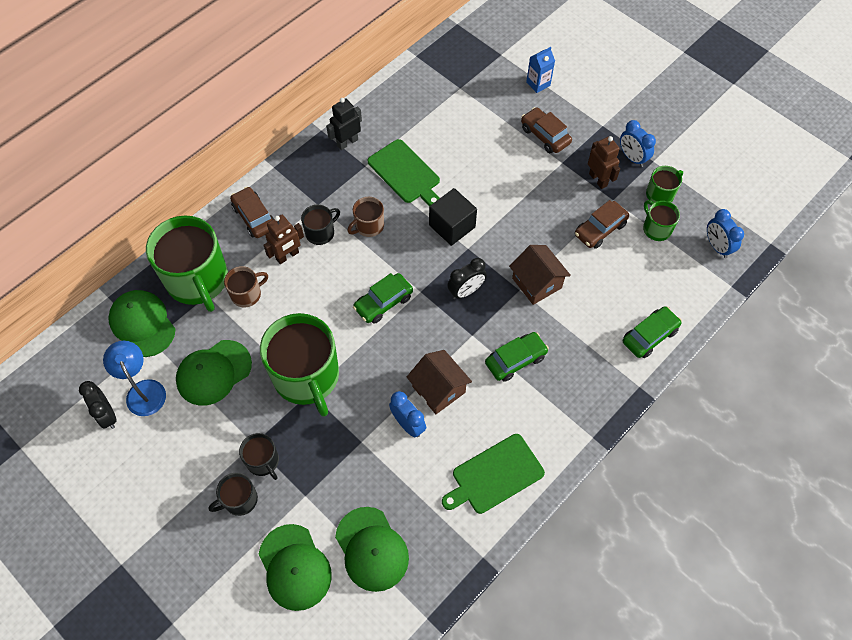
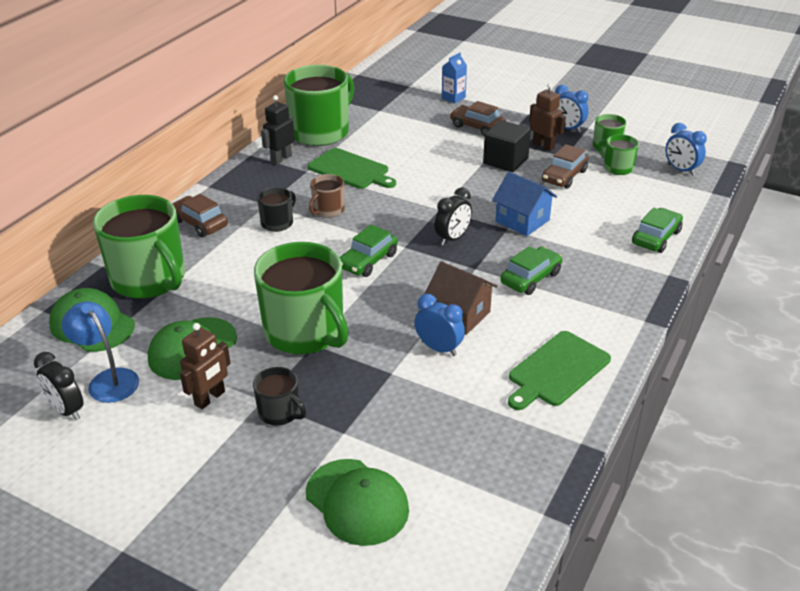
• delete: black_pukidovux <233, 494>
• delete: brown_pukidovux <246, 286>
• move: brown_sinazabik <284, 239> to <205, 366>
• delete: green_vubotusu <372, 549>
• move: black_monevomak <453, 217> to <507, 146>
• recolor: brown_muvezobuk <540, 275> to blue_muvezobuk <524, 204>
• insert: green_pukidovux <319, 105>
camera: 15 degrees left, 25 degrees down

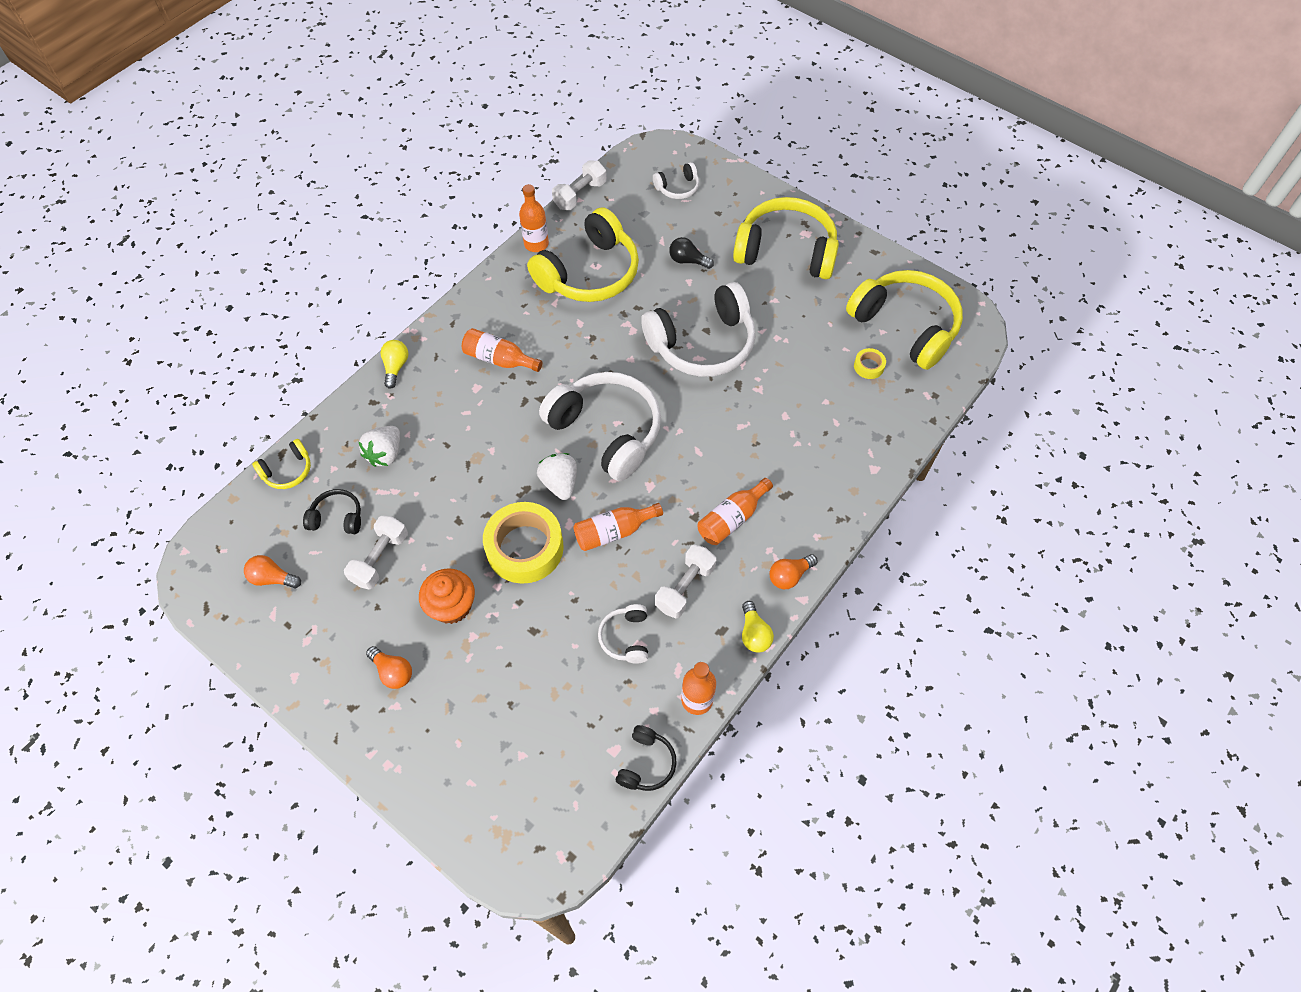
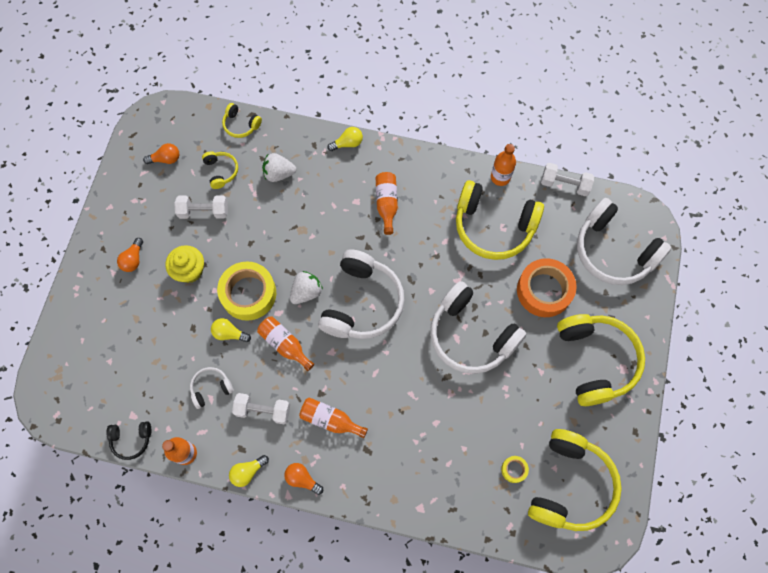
• rotate: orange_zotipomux <272, 571> = <161, 153> 90 degrees clockwise
• recolor: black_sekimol <332, 511> to yellow_sekimol <220, 170>
• recolor: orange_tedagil <447, 596> to yellow_tedagil <185, 264>
• resize: white_sekimol <676, 180> = <624, 241> x2.18
• replace: black_zotipomux <691, 253> to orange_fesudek <547, 287>
• insert: yellow_zotipomux <231, 330>
camera: 65 degrees right, 10 degrees up

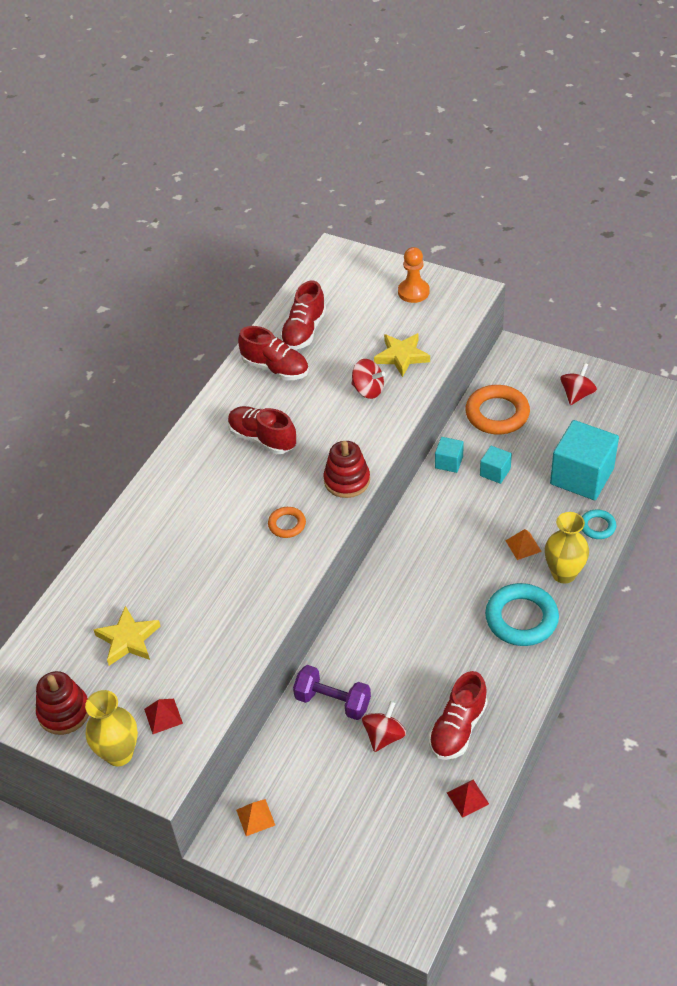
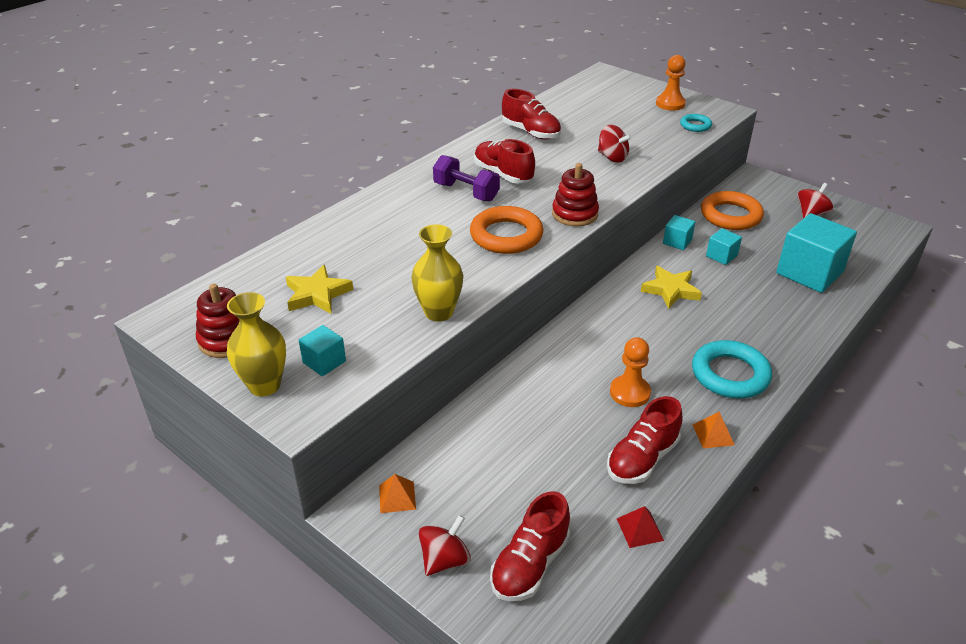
• replace: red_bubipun <163, 716> to turquoise_monevomak <322, 350>
• resize: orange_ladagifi <287, 522> = <506, 230> x1.91
• move: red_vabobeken <303, 315> to <530, 546>
• move: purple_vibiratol <332, 692> to <466, 178>
• move: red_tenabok <384, 726> to <445, 545>
• move: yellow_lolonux <402, 355> to <671, 287>
• move: orange_bubipun <523, 544> to <713, 430>
• move: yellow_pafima <567, 547> to <437, 273>
• move: turquoise_ladagifi <599, 524> to <696, 123>
• insert: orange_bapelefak <630, 372>
camera: 10 degrees right, 10 degrees down

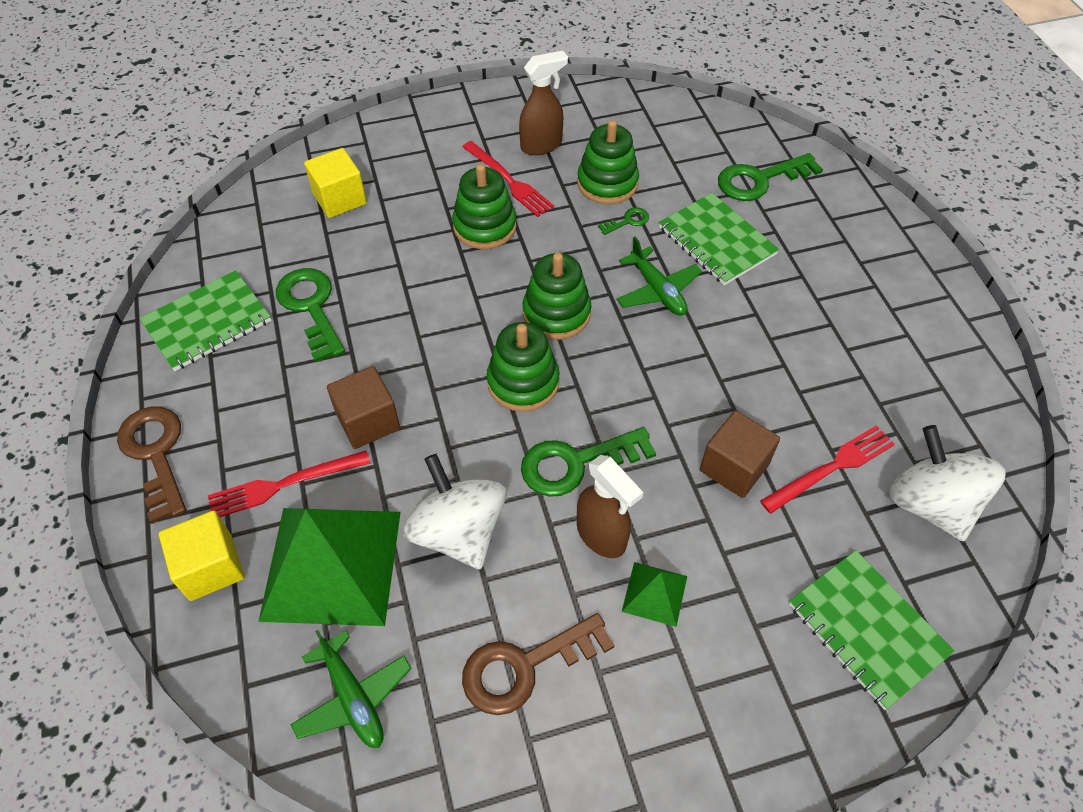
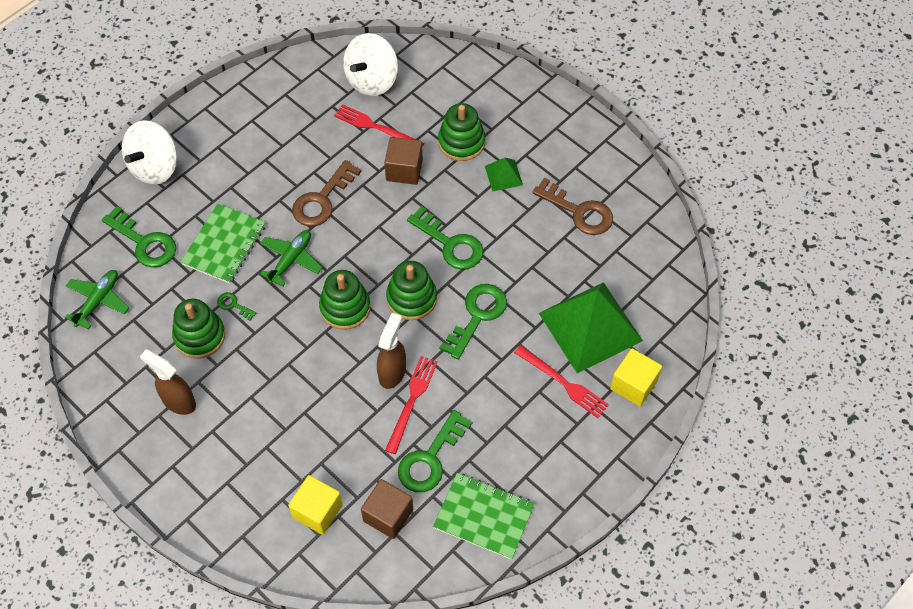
• move: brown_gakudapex <151, 465> to <326, 193>
• move: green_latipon <351, 689> to <97, 300>
• move: brown_monevomak <363, 407> to <387, 509>
• move: white_tenabok <454, 511> to <149, 152>
• move: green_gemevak <484, 206> to <461, 132>
• move: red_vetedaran <508, 179> to <411, 405>
• move: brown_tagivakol <610, 506> to <391, 351>
• delete: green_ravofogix <872, 630>
• insert: green_gakudapex <473, 322>
camera: 120 degrees left, 5 degrees up

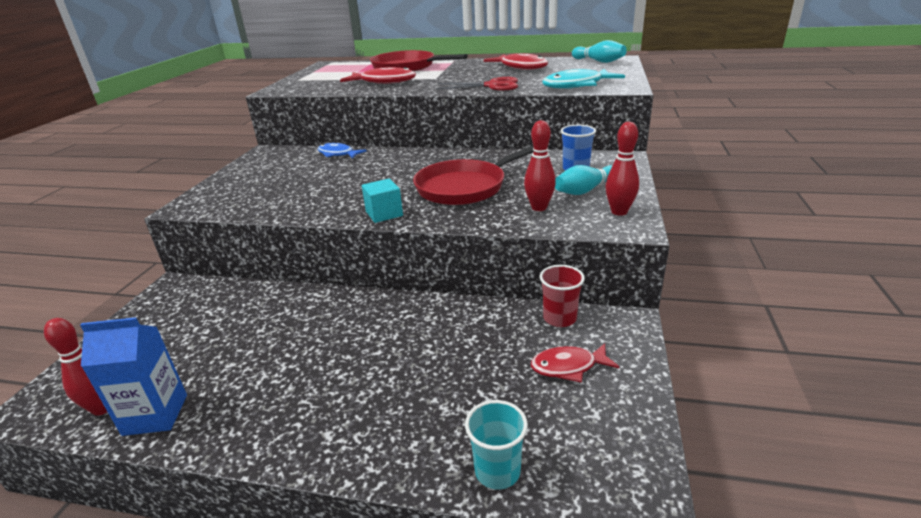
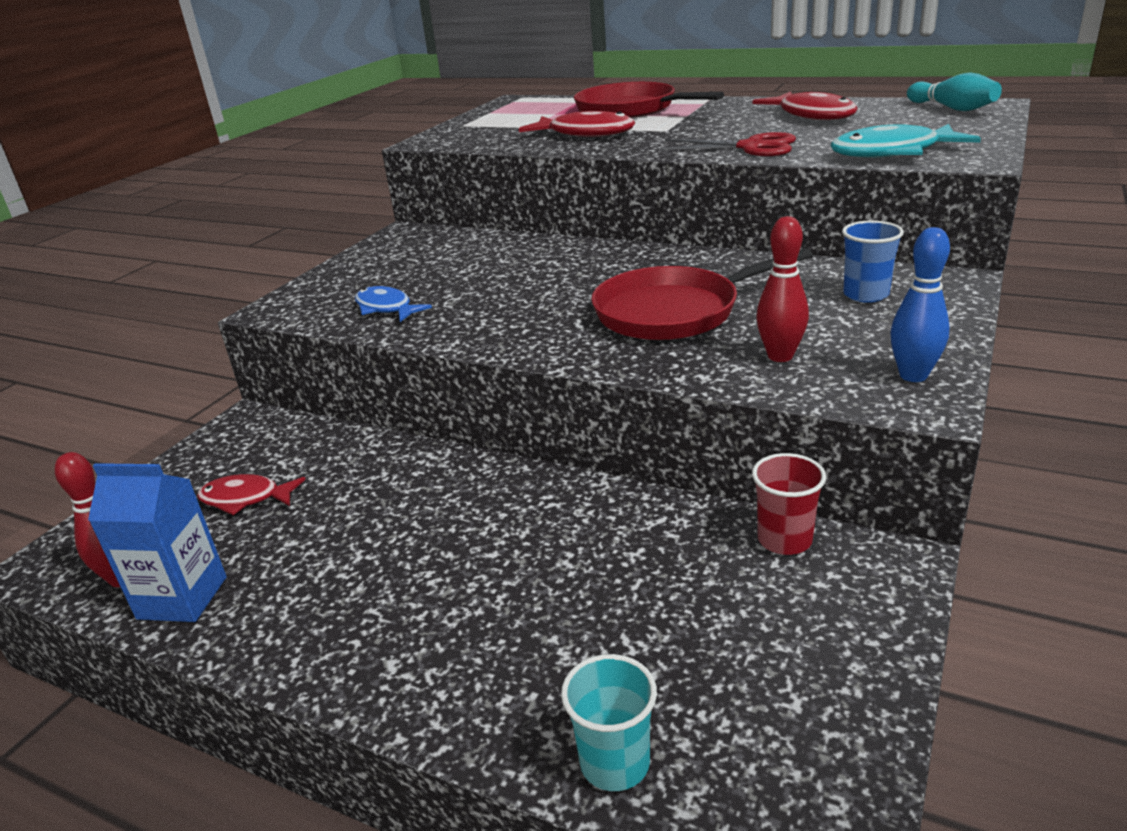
• move: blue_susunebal <342, 151> to <393, 304>
• delete: turquoise_monevomak <382, 200>
• move: red_susunebal <575, 363> to <251, 494>
• delete: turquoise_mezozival <584, 180>
• recolor: red_mezozival <622, 169> to blue_mezozival <920, 304>
camera: 15 degrees right, 0 degrees up

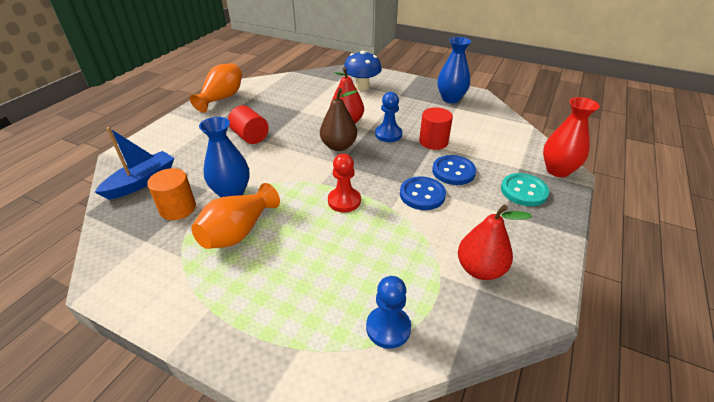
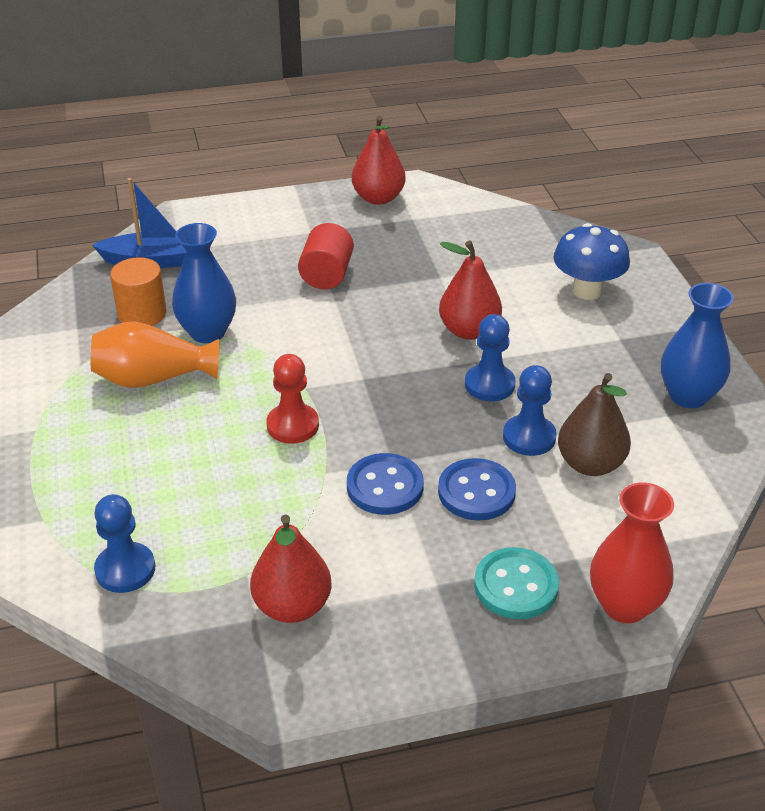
• replace: orange_pafima <216, 87> to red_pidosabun <379, 160>
• move: brown_pidosabun <338, 119> to <594, 424>
• replace: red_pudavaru <436, 128> to blue_bapelefak <530, 410>
camera: 50 degrees right, 0 degrees up

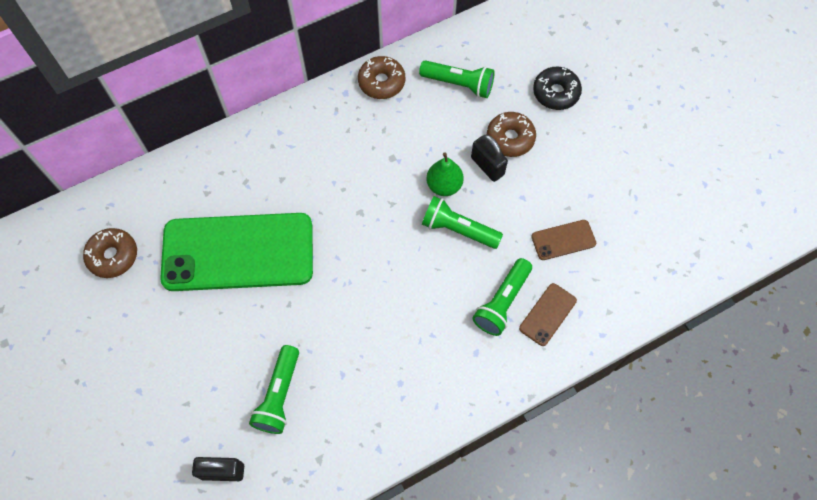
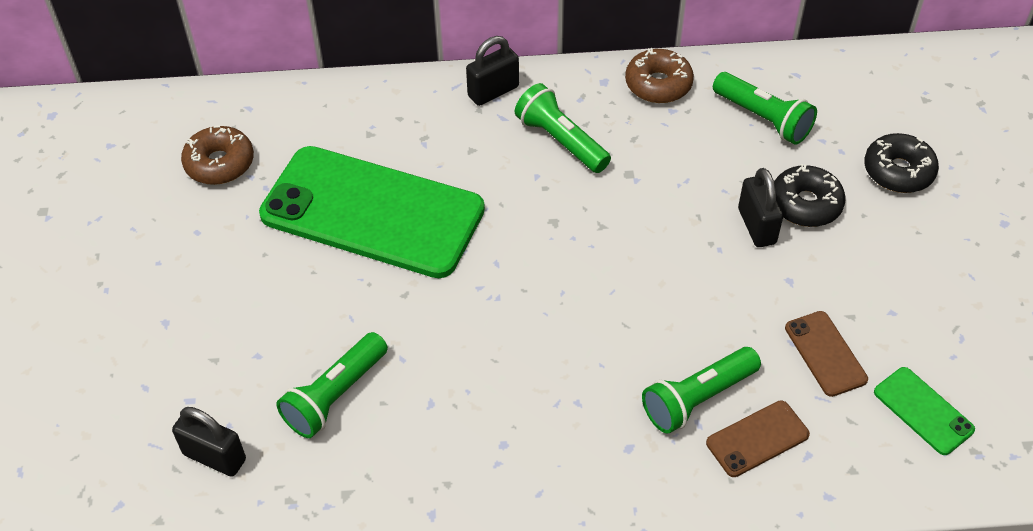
• move: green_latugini <462, 222> to <563, 128>
• delete: green_pidosabun <445, 174>
• recolor: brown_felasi <511, 134> to black_felasi <810, 195>
• rotate: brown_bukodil <563, 240> = <826, 354> 60 degrees clockwise
• insert: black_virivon <492, 71>
• insert: green_bukodil <924, 411>
camera: 25 degrees right, 15 degrees down

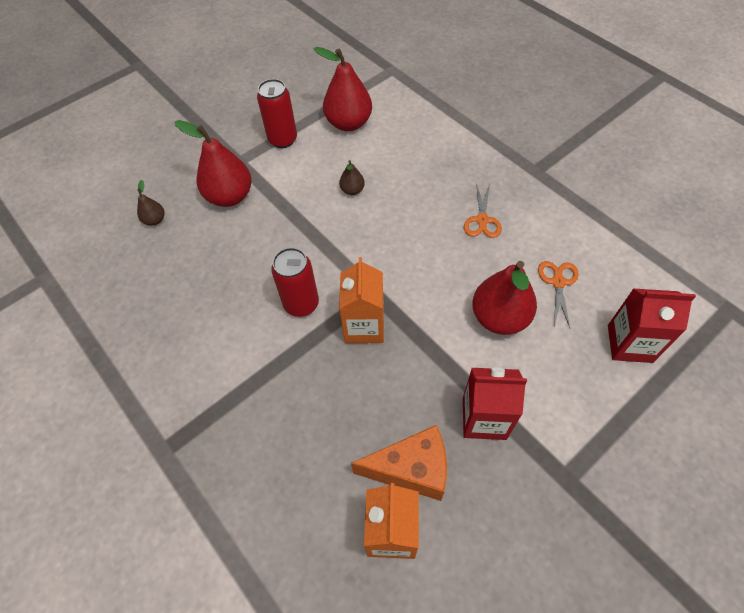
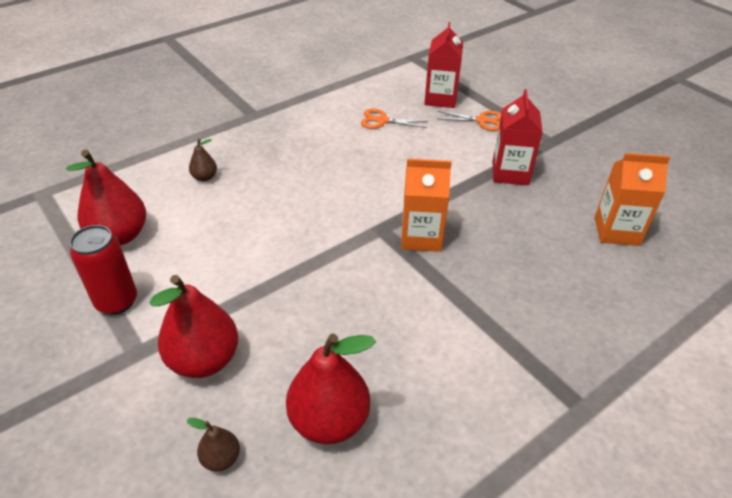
• delete: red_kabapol <295, 282>
• move: brown_pidosabun <352, 177> to <203, 160>
• delete: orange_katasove <399, 463>
• move: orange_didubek <483, 210> to <469, 121>
• move: red_pidosabun <504, 298> to <331, 389>
camera: 90 degrees left, 15 degrees down

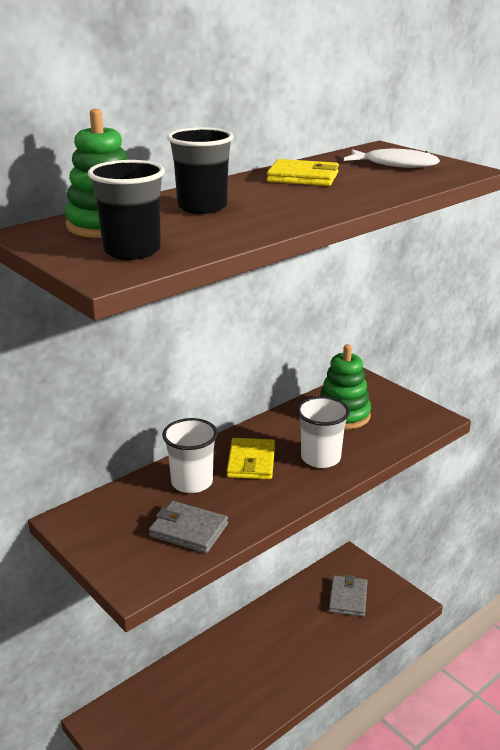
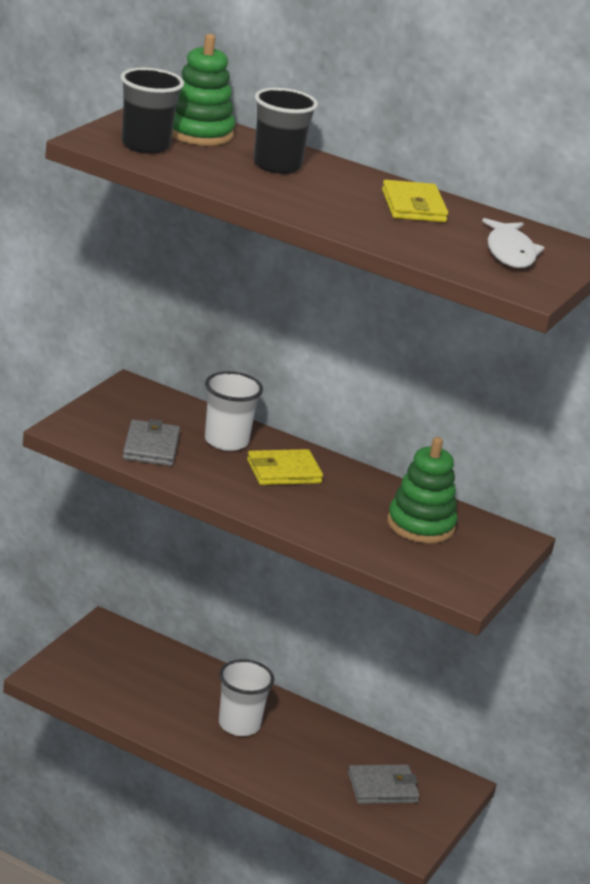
• move: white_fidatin <323, 432> to <246, 697>
camera: 65 degrees right, 0 degrees up

